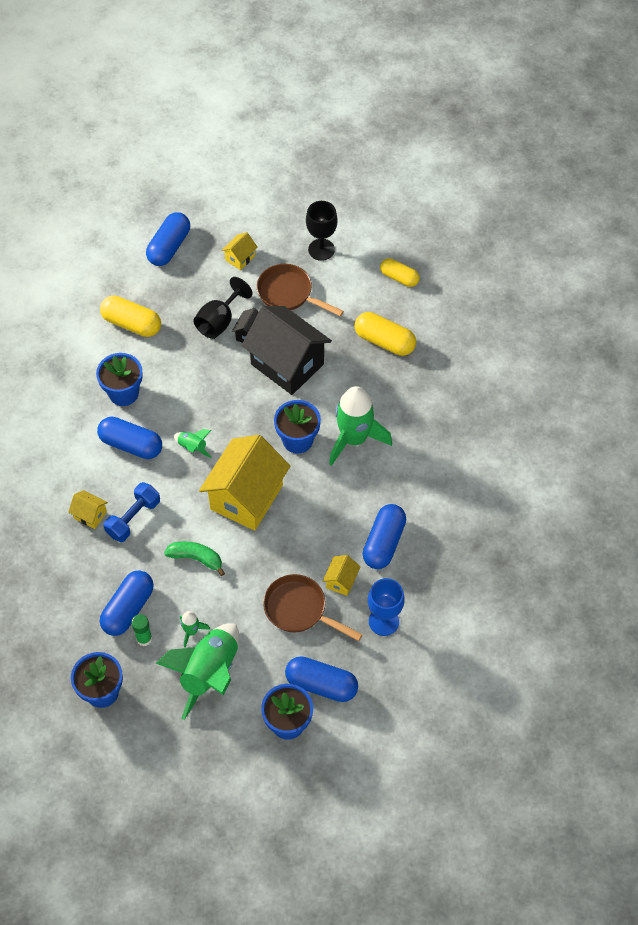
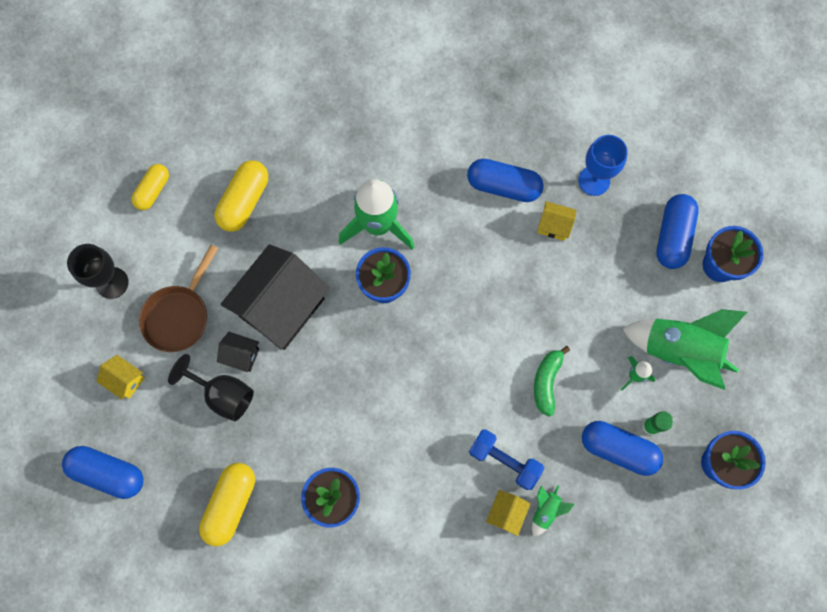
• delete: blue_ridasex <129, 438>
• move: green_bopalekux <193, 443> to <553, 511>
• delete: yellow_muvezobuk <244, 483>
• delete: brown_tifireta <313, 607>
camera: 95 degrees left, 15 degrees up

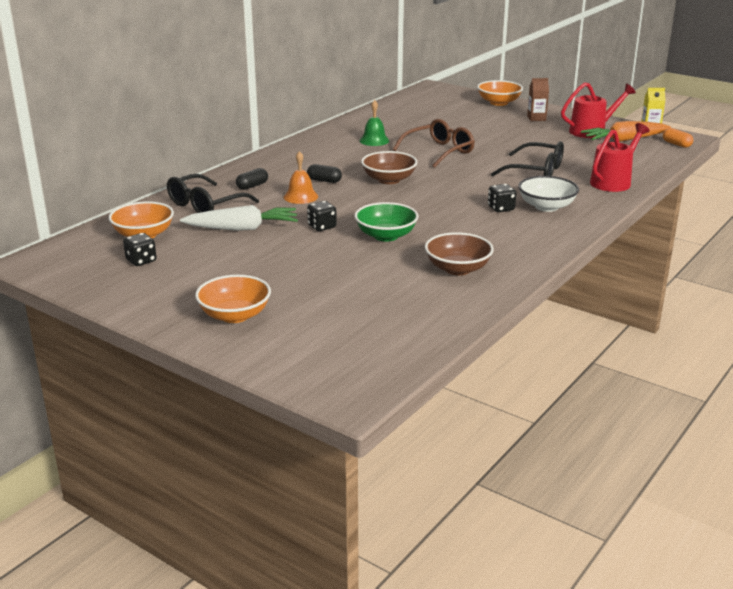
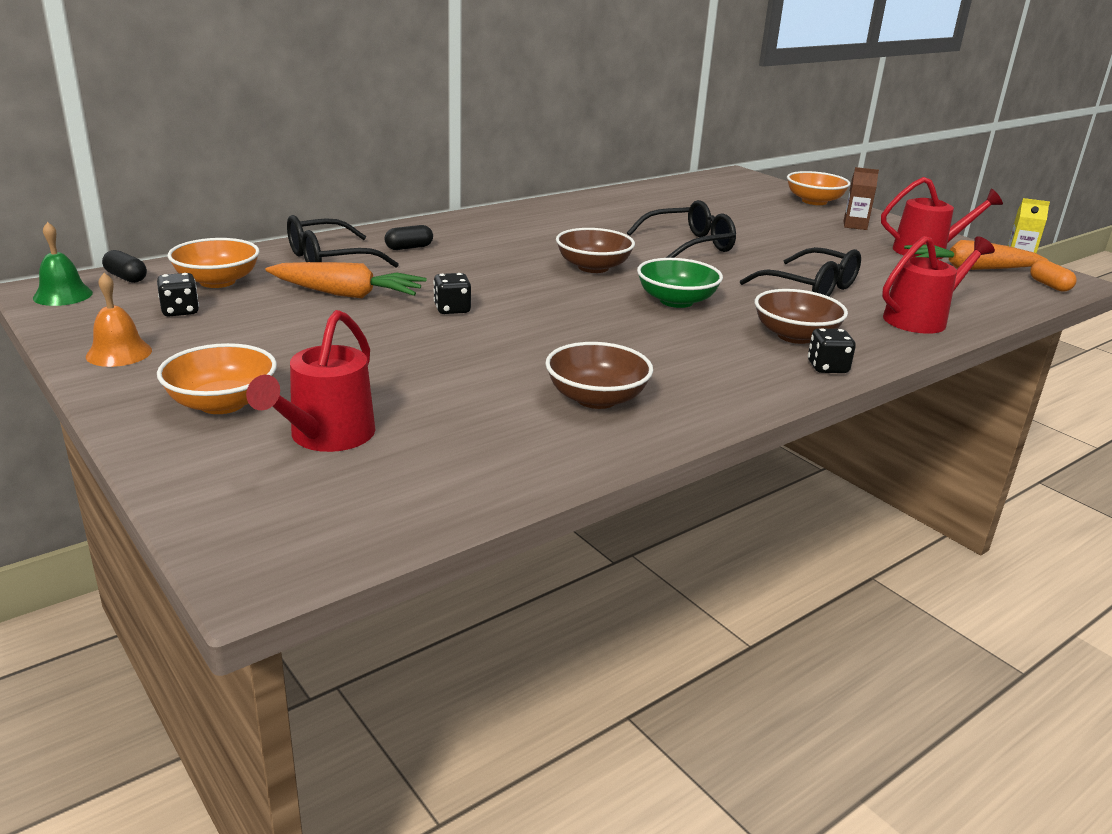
• recolor: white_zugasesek <239, 218> to orange_zugasesek <346, 280>
• move: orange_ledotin <301, 177> to <119, 320>
• move: black_ridasex <324, 173> to <124, 266>
• move: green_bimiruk <386, 222> to <680, 283>
• move: green_ledotin <374, 123> to <63, 264>
• recolor: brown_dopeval <434, 143> to black_dopeval <681, 229>
• move: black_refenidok <502, 198> to <832, 350>
• recolor: white_bimiruk <548, 194> to brown_bimiruk <801, 316>
• insert: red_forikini <310, 381>
camera: 15 degrees right, 0 degrees up

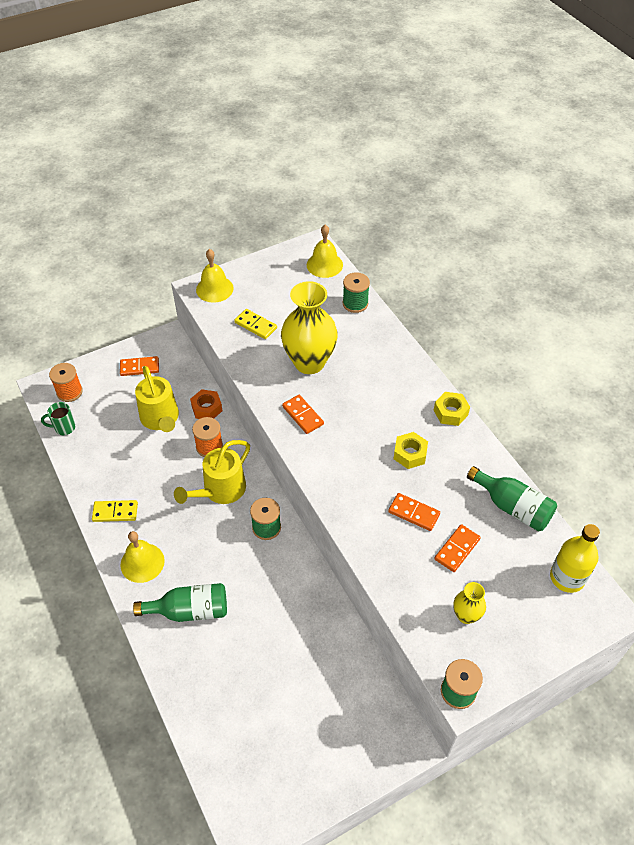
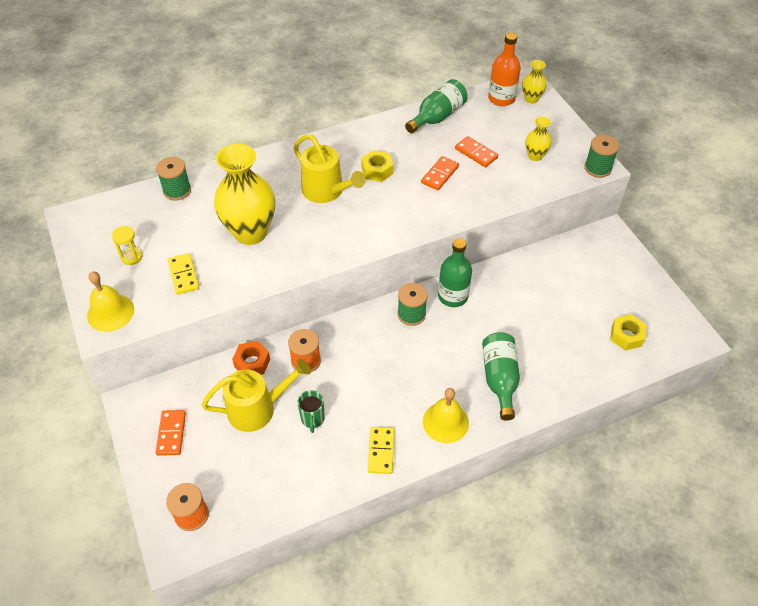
• move: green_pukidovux <58, 418> to <311, 411>
• move: yellow_forikini <212, 472> to <330, 168>
• rotate: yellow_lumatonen <255, 324> = <183, 274> 60 degrees counterclockwise
• delete: orange_lumatonen <303, 414>
• delete: yellow_ledotin <325, 251>
• move: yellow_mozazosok <451, 409> to <628, 332>
• recolor: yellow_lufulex <575, 558> to orange_lufulex <504, 69>
• insert: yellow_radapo <127, 245>
• insert: green_lufulex <455, 272>
• insert: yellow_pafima <534, 82>
camera: 85 degrees left, 0 degrees up

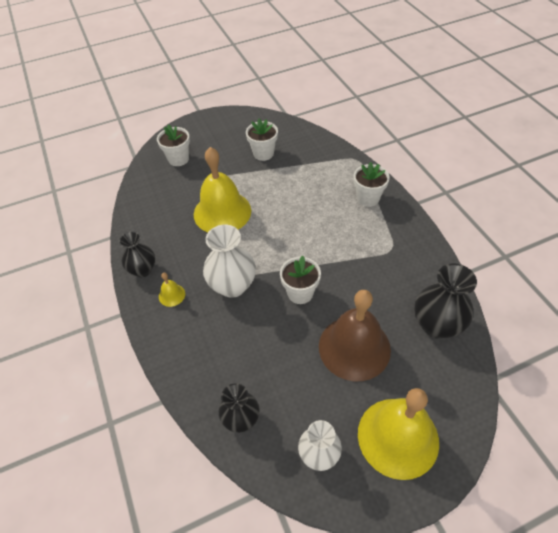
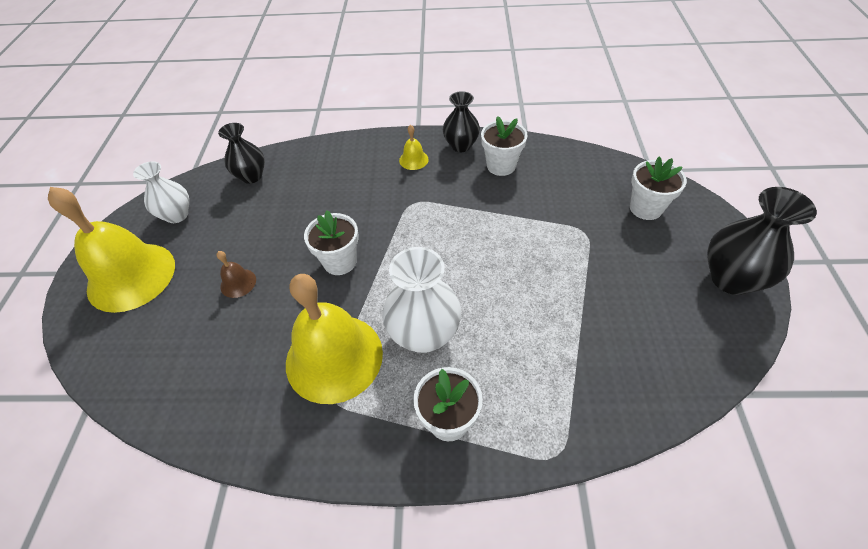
• move: yellow_ledotin <222, 189> to <334, 339>
• move: white_pafima <229, 261> to <421, 300>
• move: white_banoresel <262, 139> to <504, 146>
• resize: brown_ledotin <355, 335> = <236, 274> x0.41
• move: black_pafima <445, 301> to <762, 241>
camera: 115 degrees right, 0 degrees up

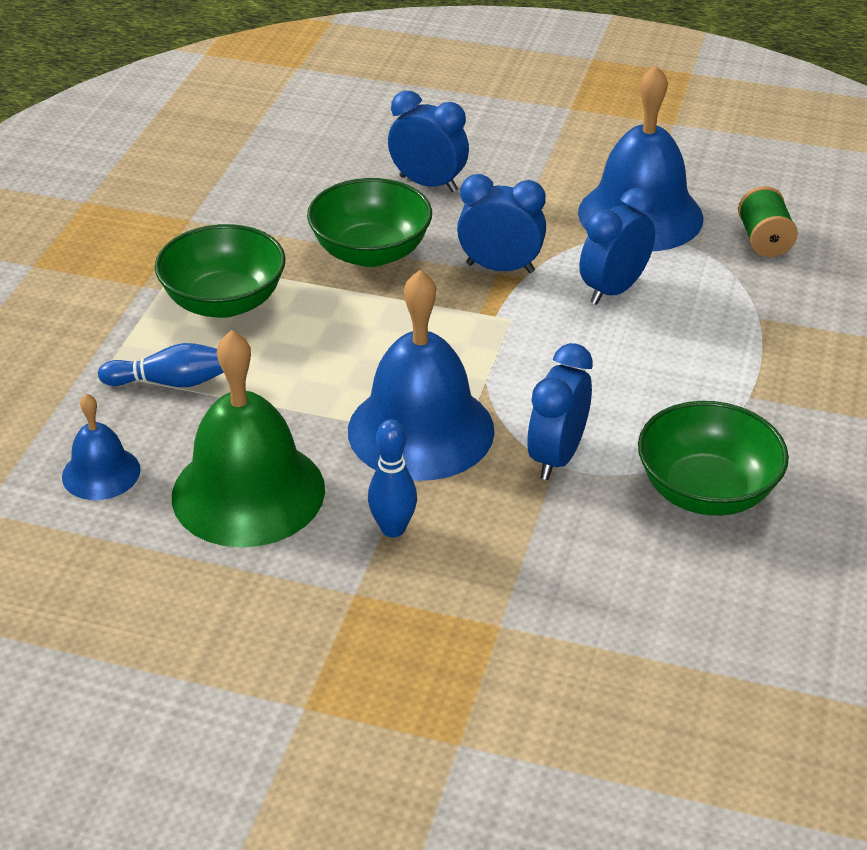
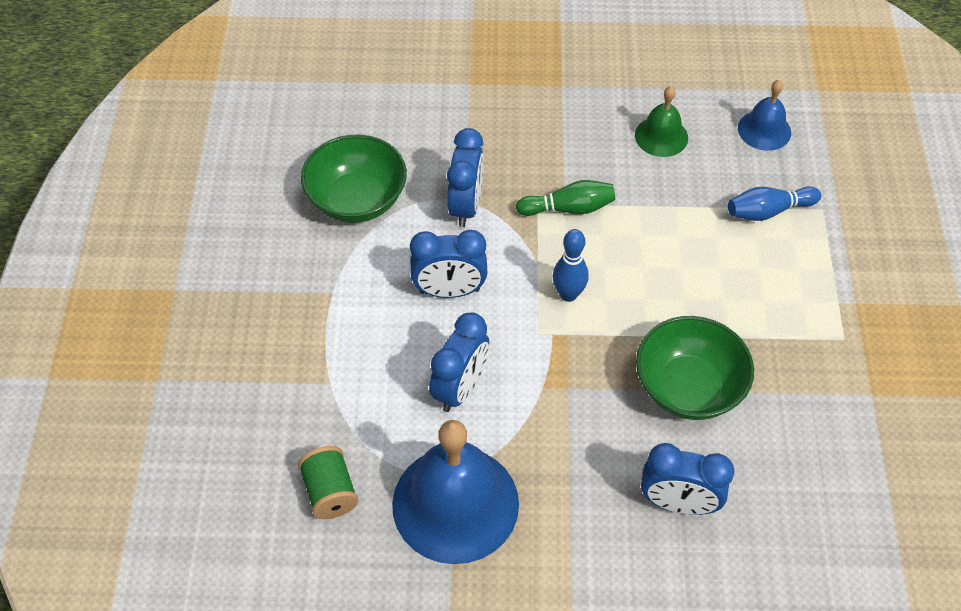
• delete: green_bimiruk <220, 271>
• resize: green_ledotin <248, 439> = <661, 121> x0.51
• replace: blue_ledotin <421, 375> to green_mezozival <565, 198>
• move: blue_mezozival <392, 478> to <570, 265>
• move: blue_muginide <501, 223> to <449, 264>
camera: 165 degrees right, 15 degrees up

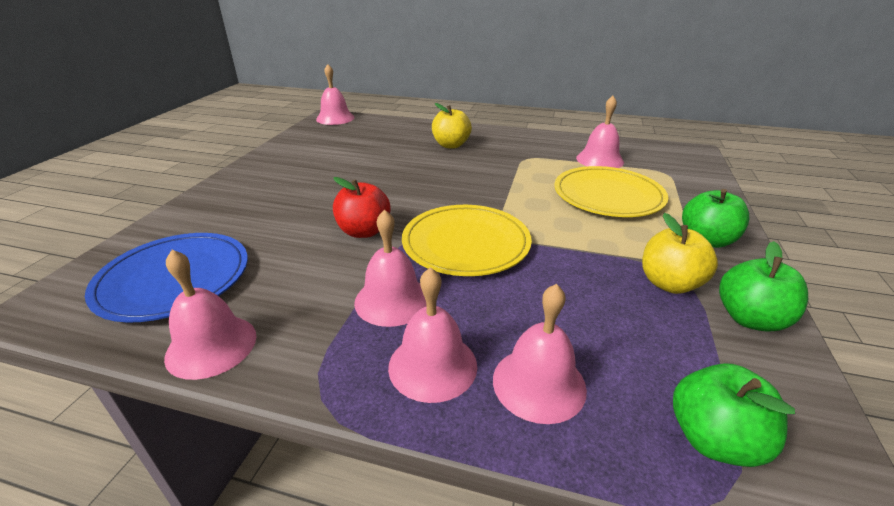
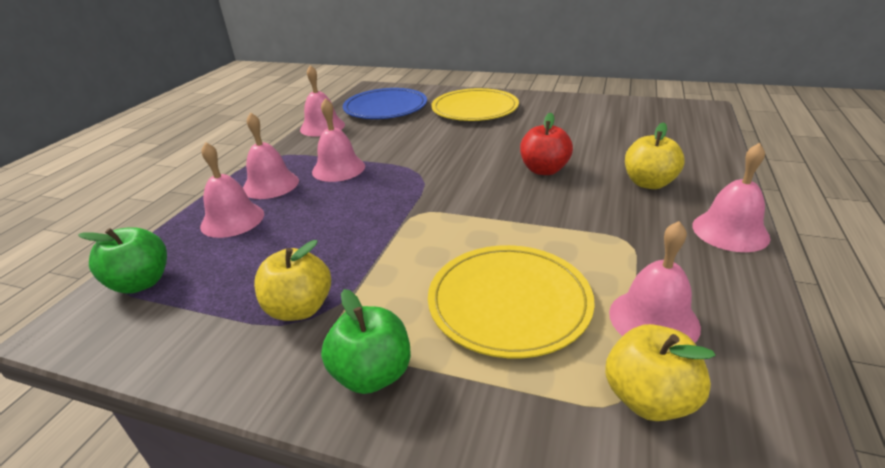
• move: pink_ledotin <335, 94> to <731, 197>
• move: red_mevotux <362, 207> to <546, 144>
• move: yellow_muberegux <467, 240> to <475, 104>
• delete: green_mevotux <763, 286>
• insert: yellow_mevotux <660, 372>
camera: 95 degrees right, 0 degrees up

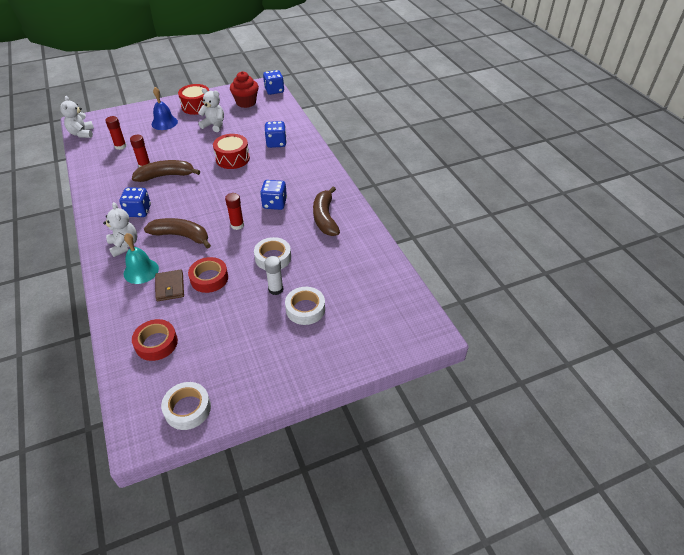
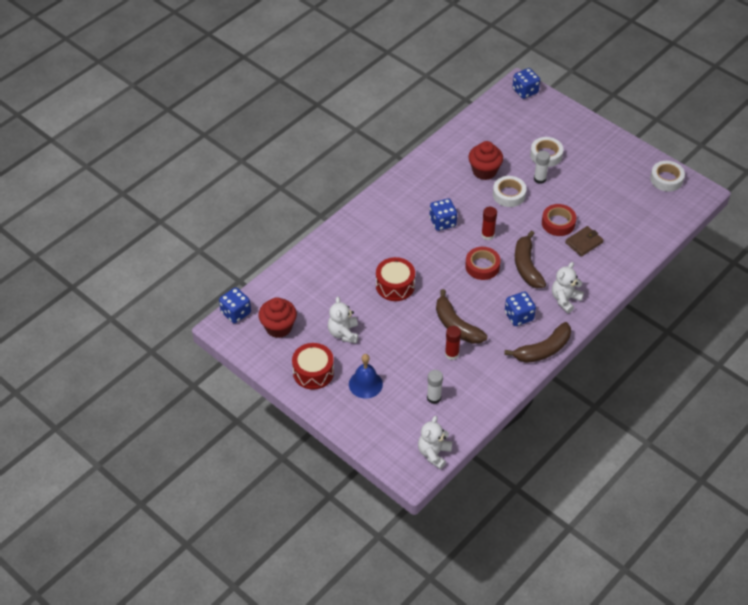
• rotate: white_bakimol <77, 117> = <435, 442> 150 degrees clockwise
• recolor: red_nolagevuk <116, 133> to white_nolagevuk <435, 387>
• delete: turquoise_ledotin <141, 258>
• move: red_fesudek <155, 340> to <482, 263>
• move: blue_refenidok <276, 134> to <526, 83>
• move: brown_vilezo <326, 211> to <537, 342>
• insert: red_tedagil <485, 160>
camera: 115 degrees left, 5 degrees up

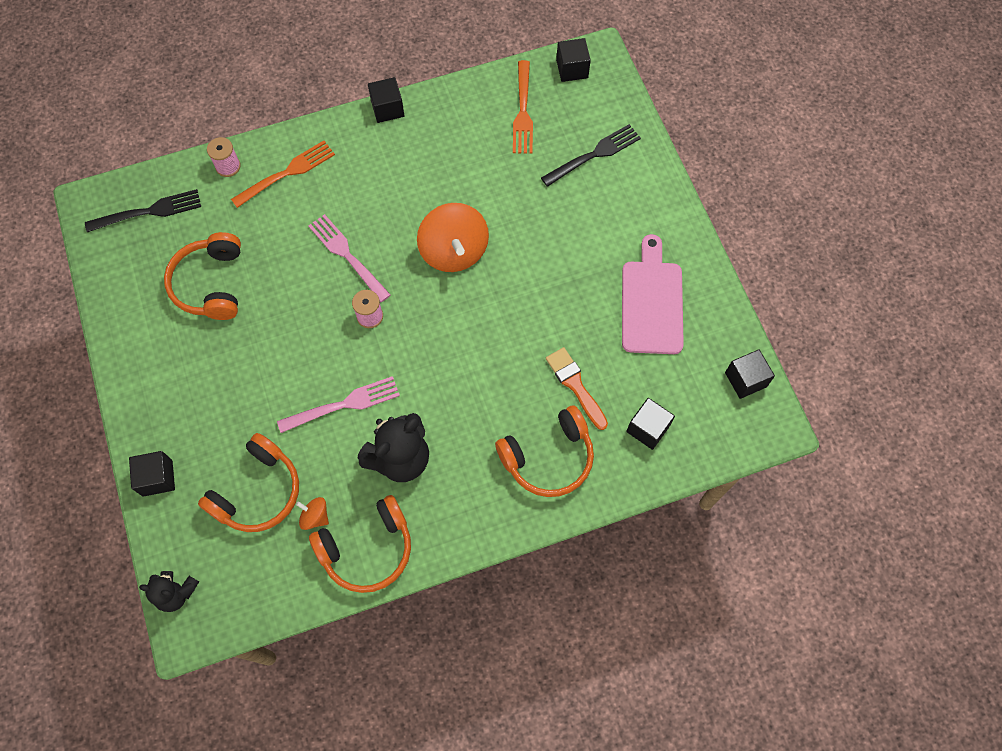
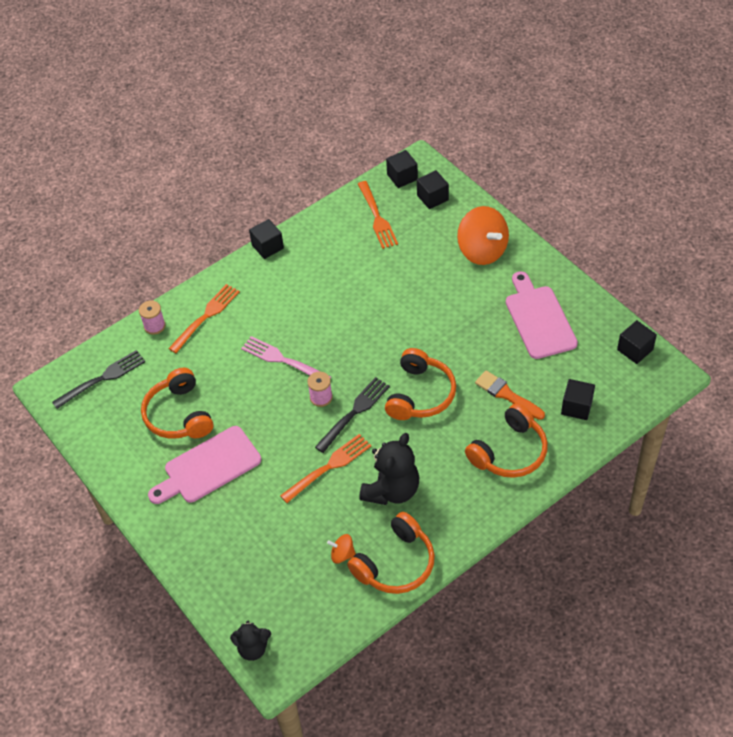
• move: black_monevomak <152, 474> to <433, 189>
• move: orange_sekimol <248, 482> to <420, 384>
• recolor: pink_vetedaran <338, 404> to orange_vetedaran <325, 468>
• move: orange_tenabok <453, 237> to <483, 235>
• move: black_vetedaran <591, 155> to <352, 415>
• insert: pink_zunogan <204, 465>
camera: 15 degrees left, 15 degrees down

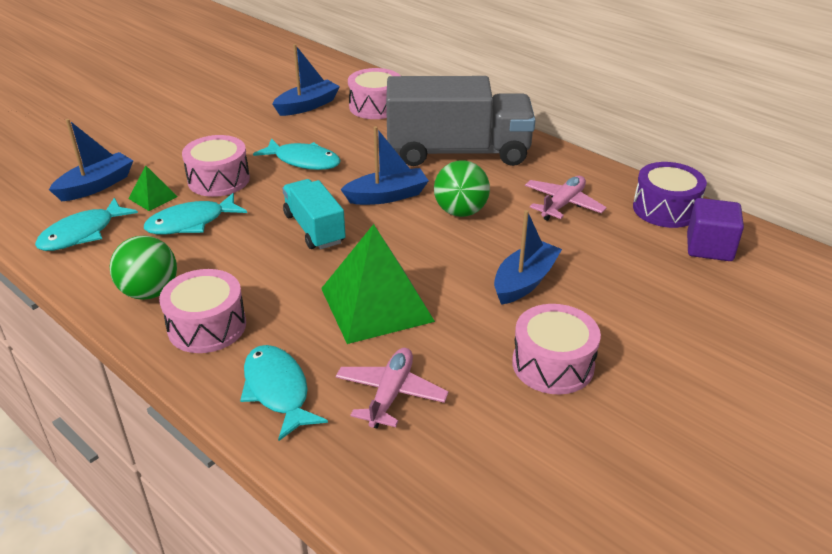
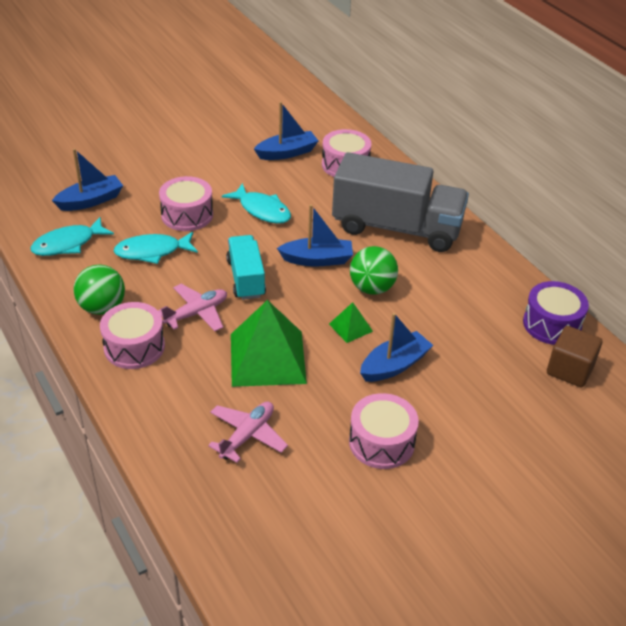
• move: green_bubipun <153, 188> to <351, 322>
• delete: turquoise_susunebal <284, 393>
• move: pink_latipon <566, 198> to <192, 307>
• recolor: purple_monevomak <715, 229> to brown_monevomak <574, 356>
camera: 15 degrees right, 5 degrees up

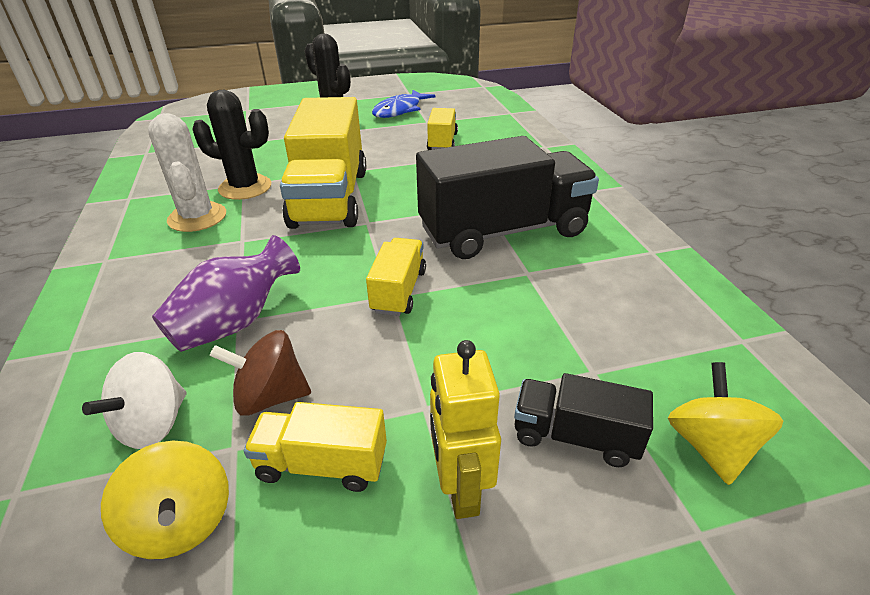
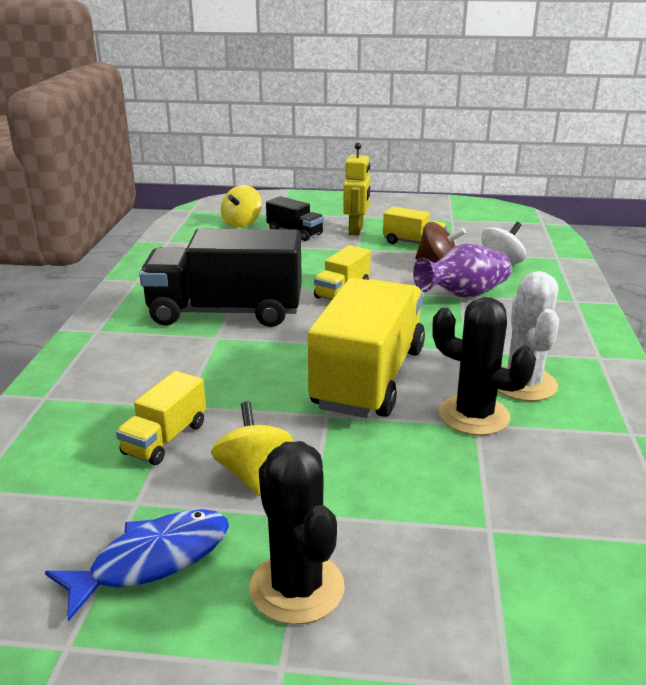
• move: yellow_tenabok <165, 500> to <252, 449>
camera: 160 degrees left, 10 degrees down

